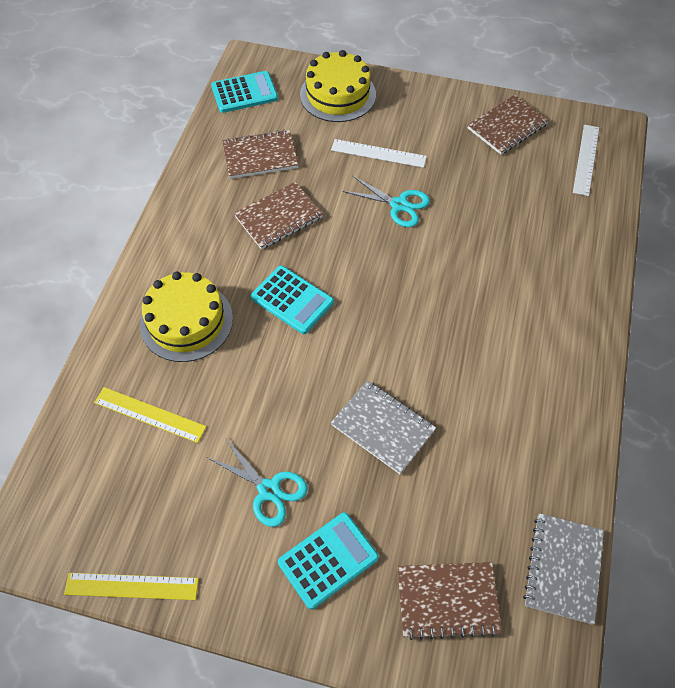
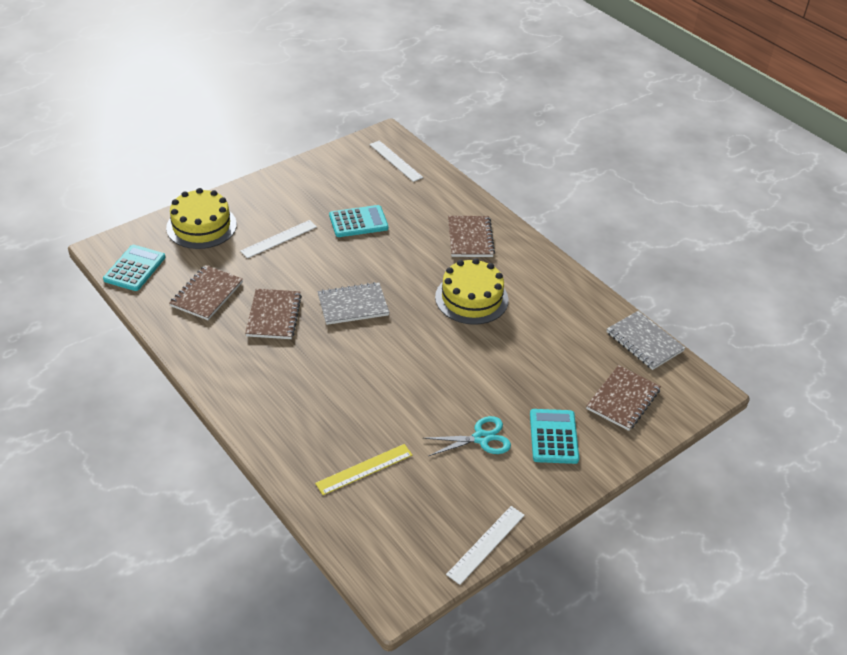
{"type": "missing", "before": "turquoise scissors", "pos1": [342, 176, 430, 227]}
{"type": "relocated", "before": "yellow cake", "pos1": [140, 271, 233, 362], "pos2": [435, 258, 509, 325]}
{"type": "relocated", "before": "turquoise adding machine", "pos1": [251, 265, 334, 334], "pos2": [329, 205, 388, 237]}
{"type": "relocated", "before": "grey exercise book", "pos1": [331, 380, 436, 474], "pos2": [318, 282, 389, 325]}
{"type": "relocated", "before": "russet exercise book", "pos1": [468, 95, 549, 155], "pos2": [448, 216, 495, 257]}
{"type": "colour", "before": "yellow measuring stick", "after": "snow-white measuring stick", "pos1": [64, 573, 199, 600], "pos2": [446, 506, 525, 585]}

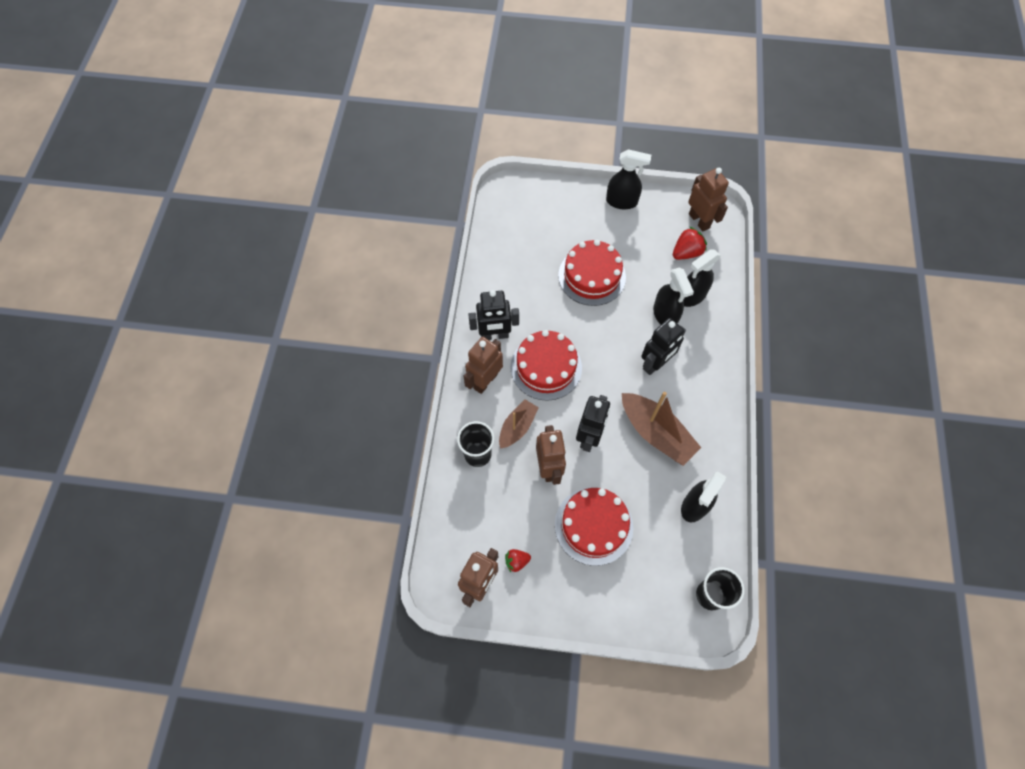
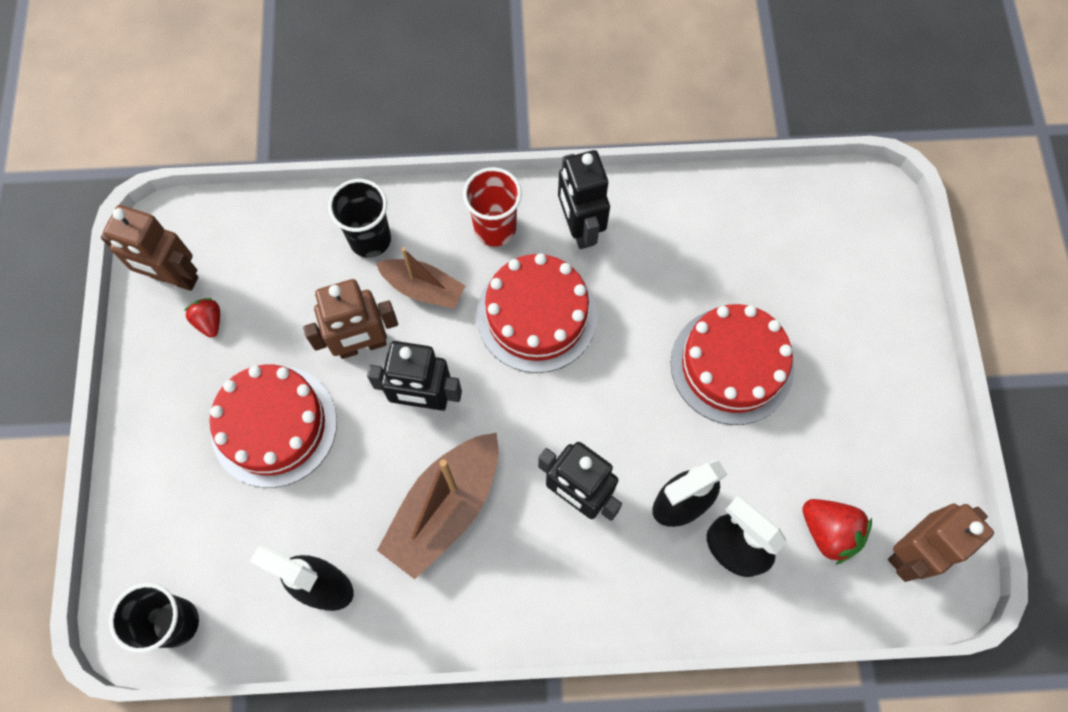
{"type": "missing", "before": "jet-black spray bottle", "pos1": [606, 149, 651, 209]}
{"type": "exchanged", "before": "russet robot", "after": "scarlet tumbler", "pos1": [464, 337, 503, 394], "pos2": [463, 167, 522, 247]}

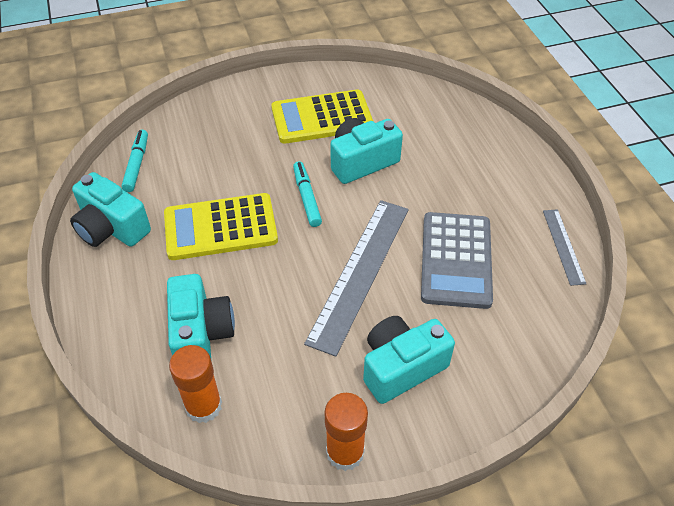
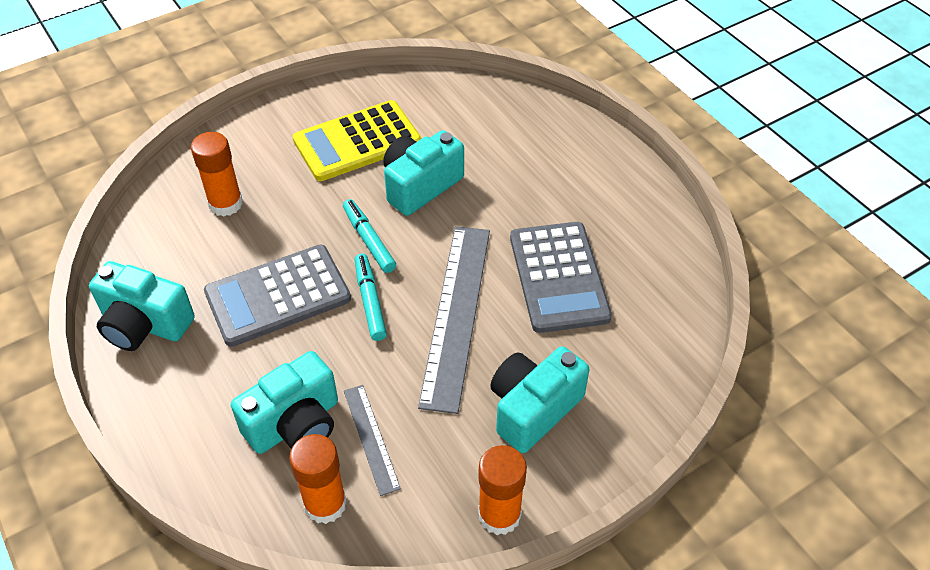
{"type": "appeared", "after": "orange stick of glue", "pos2": [191, 132, 243, 217]}
{"type": "relocated", "before": "turquoise felt pen", "pos1": [121, 130, 148, 192], "pos2": [355, 254, 387, 341]}
{"type": "relocated", "before": "grey measuring stick", "pos1": [543, 209, 587, 286], "pos2": [344, 385, 401, 496]}
{"type": "colour", "before": "yellow adding machine", "after": "grey adding machine", "pos1": [164, 193, 278, 260], "pos2": [204, 244, 351, 347]}
{"type": "spun", "before": "turquoise camera", "pos1": [167, 274, 235, 358], "pos2": [231, 351, 338, 454], "turn": 75}

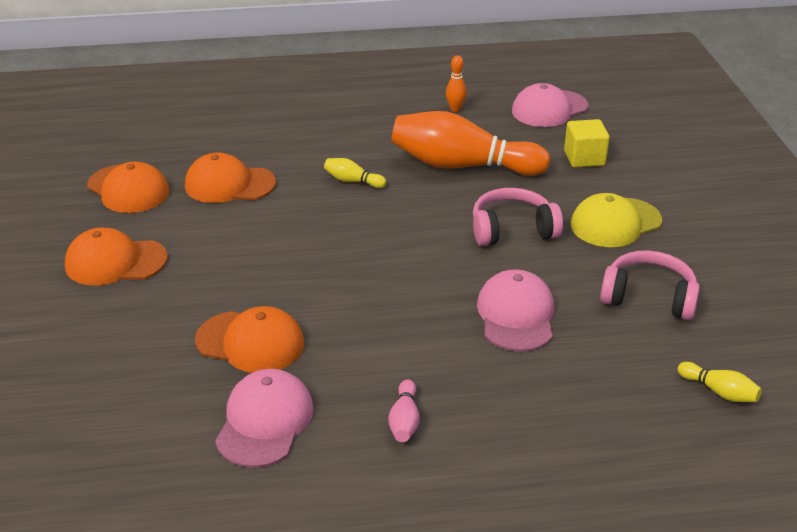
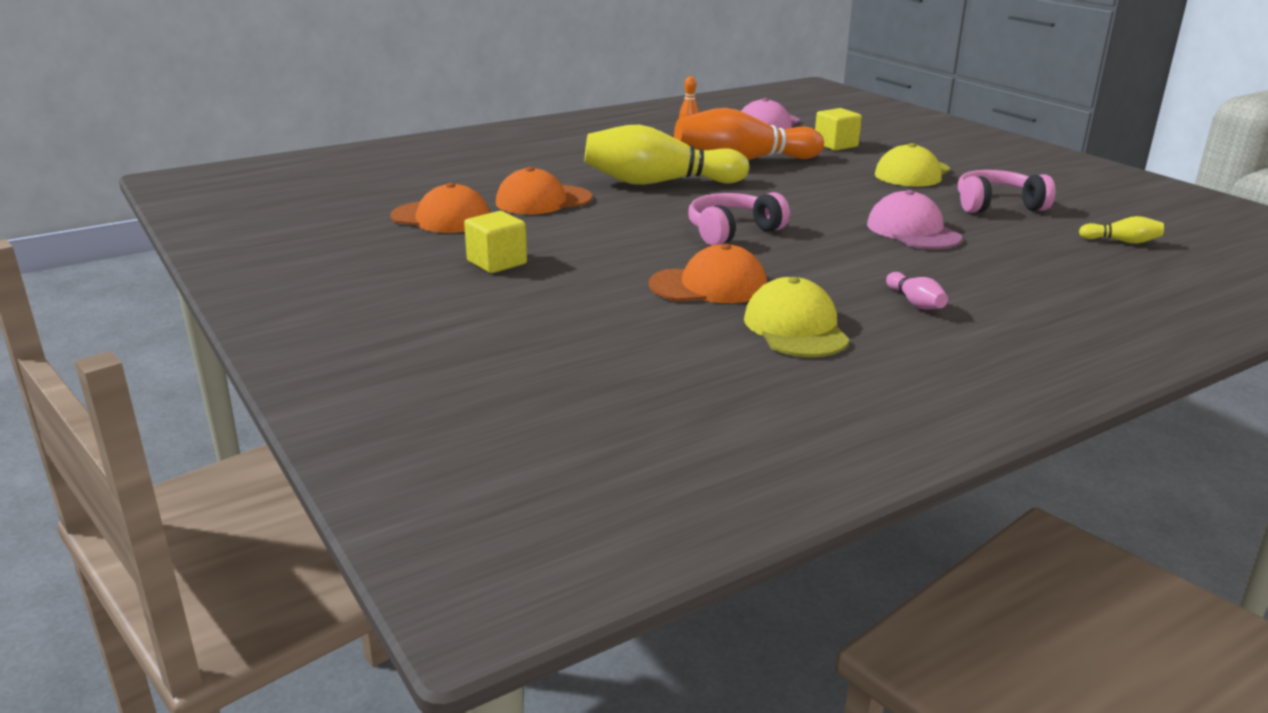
{"type": "relocated", "before": "rose-pink headphones", "pos1": [473, 188, 563, 246], "pos2": [688, 192, 790, 246]}
{"type": "exchanged", "before": "orange peaked cap", "after": "yellow cube", "pos1": [65, 227, 168, 286], "pos2": [464, 211, 527, 273]}
{"type": "colour", "before": "rose-pink peaked cap", "after": "yellow peaked cap", "pos1": [215, 369, 314, 468], "pos2": [744, 277, 850, 357]}
{"type": "size", "before": "yellow skittle", "pos1": [324, 158, 386, 188], "pos2": [584, 125, 749, 185], "scale": 2.47}

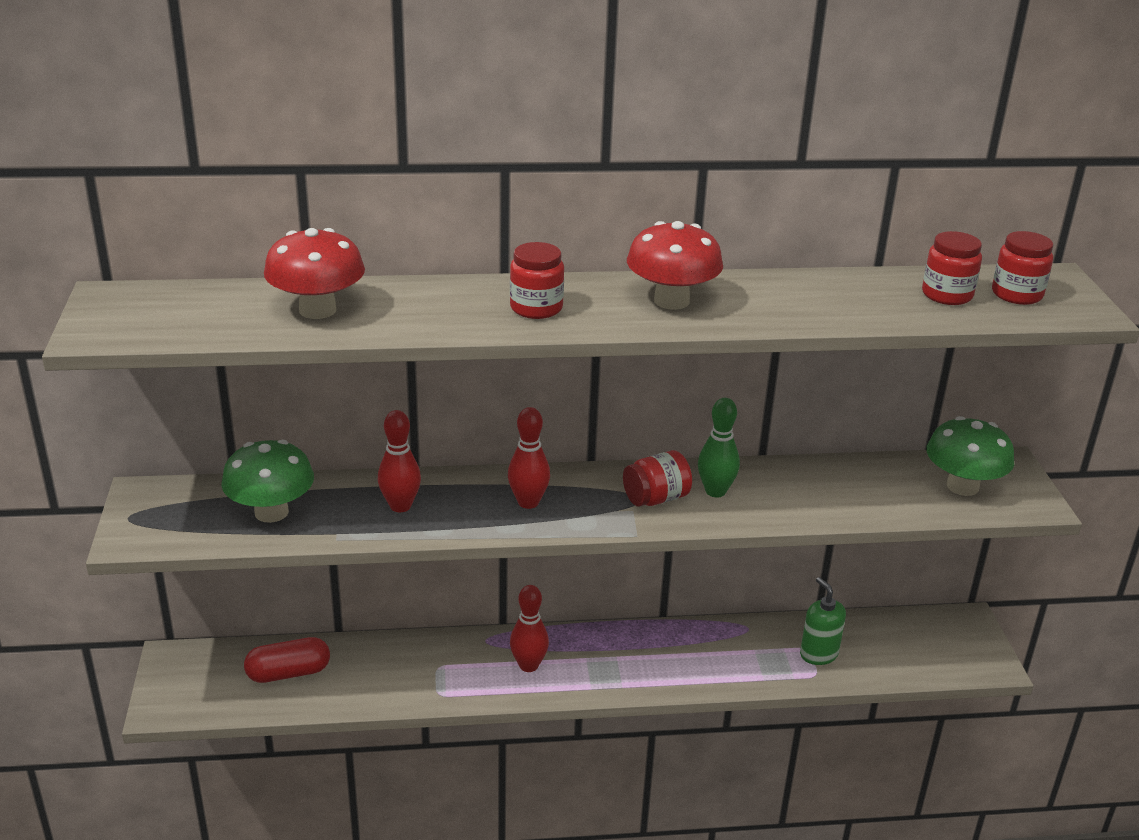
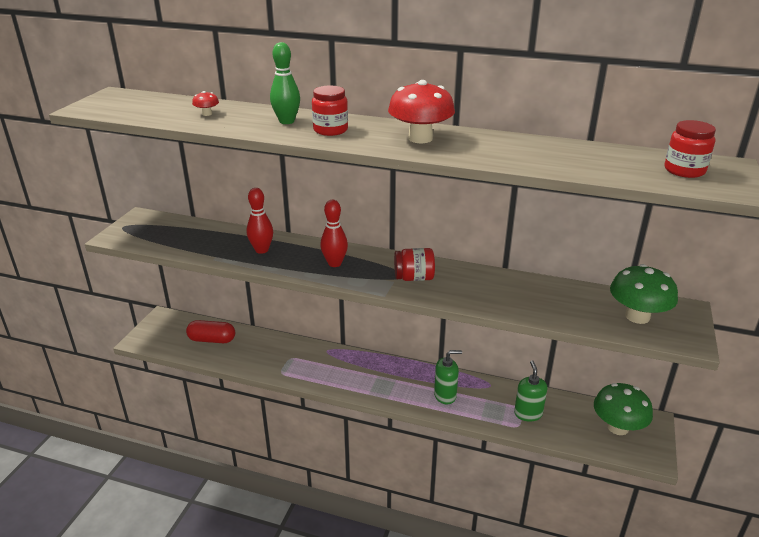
{"type": "missing", "before": "scarlet skittle", "pos1": [510, 585, 549, 672]}
{"type": "missing", "before": "scarlet preserve jar", "pos1": [922, 231, 982, 305]}
{"type": "appeared", "after": "leaf-green soap dispenser", "pos2": [434, 350, 462, 404]}
{"type": "relocated", "before": "leaf-green mushroom", "pos1": [221, 440, 314, 523], "pos2": [594, 383, 653, 435]}
{"type": "relocated", "before": "leaf-green skittle", "pos1": [698, 398, 740, 498], "pos2": [270, 42, 300, 124]}
{"type": "size", "before": "scarlet mushroom", "pos1": [264, 228, 365, 319], "pos2": [192, 91, 219, 116], "scale": 0.43}

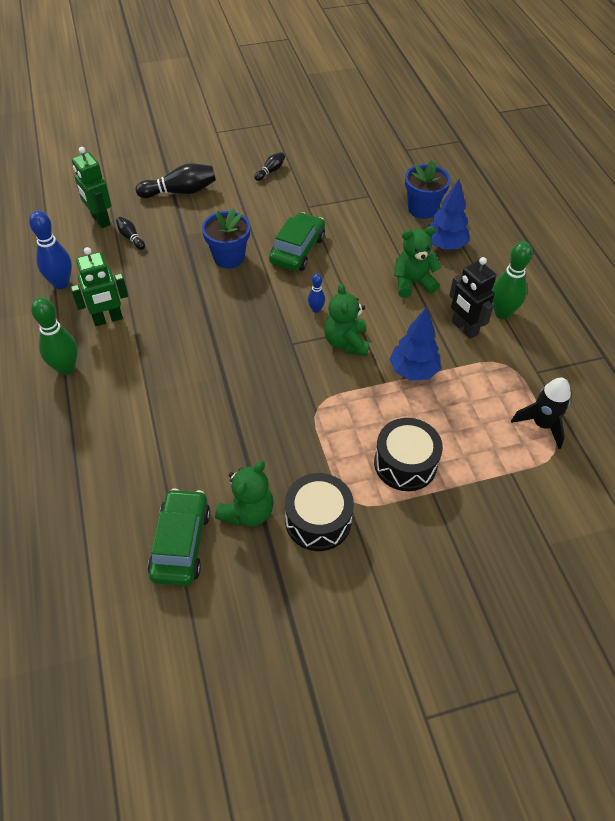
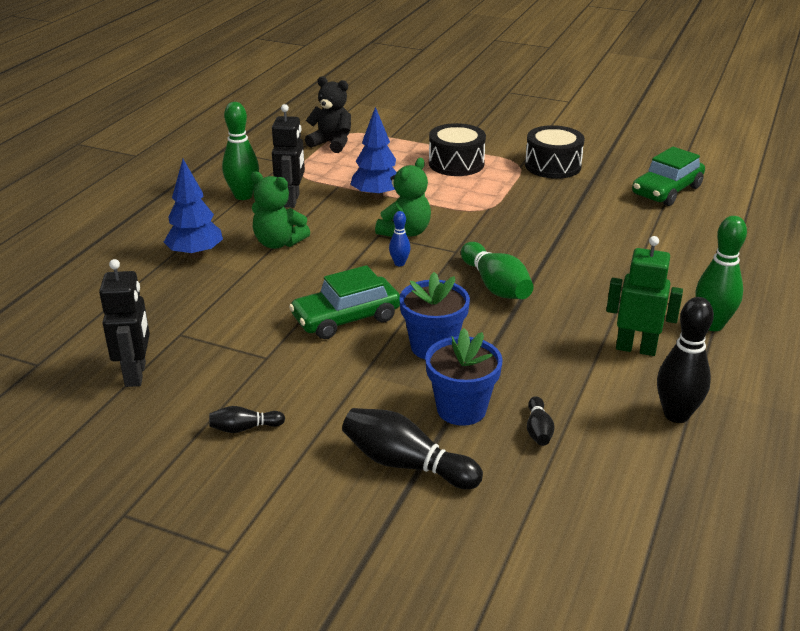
{"type": "missing", "before": "leaf-green robot", "pos1": [72, 147, 111, 228]}
{"type": "missing", "before": "leaf-green teddy", "pos1": [215, 461, 274, 526]}
{"type": "appeared", "after": "jet-black robot", "pos2": [99, 259, 150, 387]}
{"type": "appeared", "after": "leaf-green skittle", "pos2": [461, 242, 533, 299]}
{"type": "relocated", "before": "cobalt flower pot", "pos1": [405, 160, 450, 219], "pos2": [425, 328, 503, 426]}
{"type": "exchanged", "before": "jet-black toy rocket", "after": "jet-black teddy", "pos1": [511, 377, 571, 449], "pos2": [305, 76, 351, 153]}
{"type": "colour", "before": "cobalt skittle", "after": "jet-black skittle", "pos1": [29, 211, 72, 289], "pos2": [657, 297, 714, 423]}

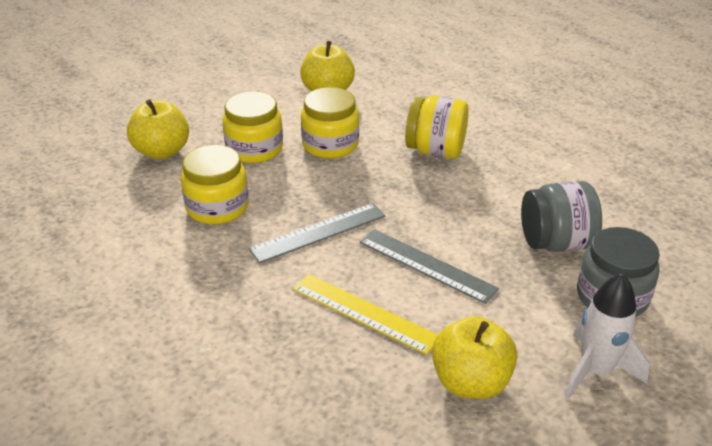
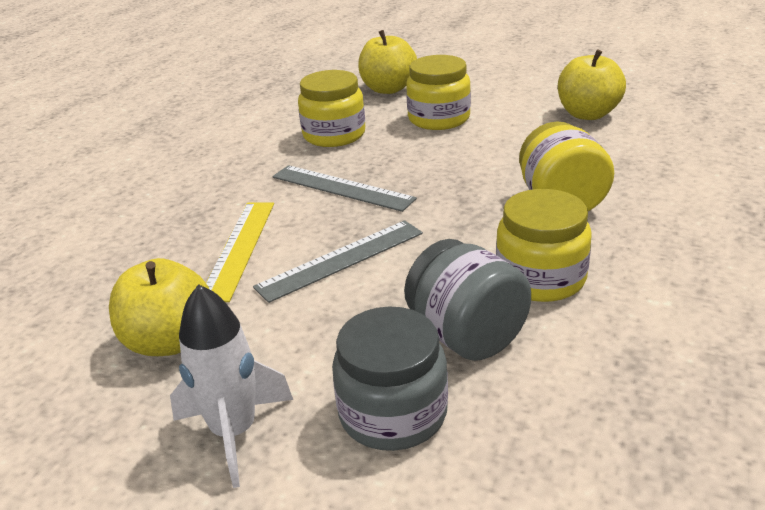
{"type": "relocated", "before": "yellow preserve jar", "pos1": [301, 87, 359, 159], "pos2": [496, 189, 592, 302]}
{"type": "spun", "before": "grey measuring stick", "pos1": [360, 229, 499, 304], "pos2": [253, 220, 423, 303], "turn": 45}

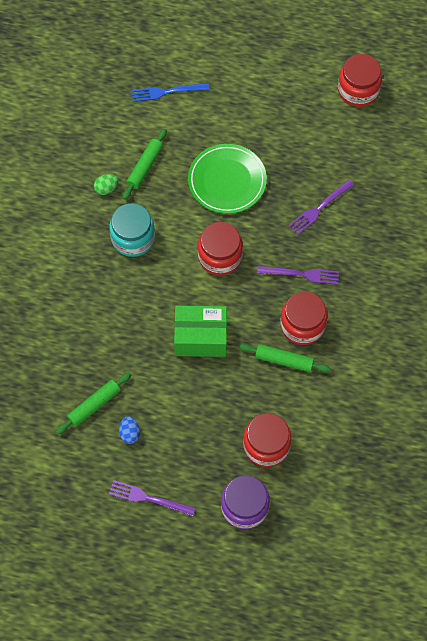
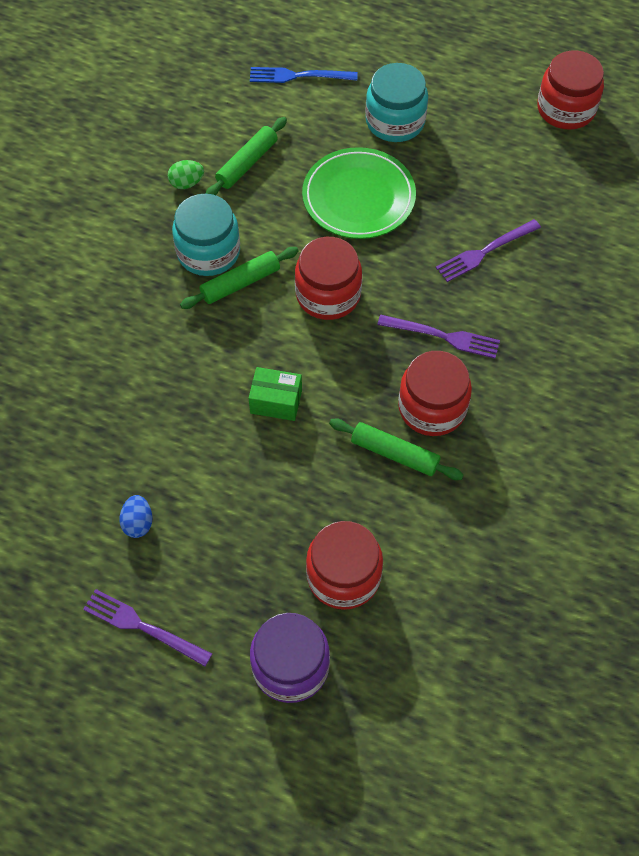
{"type": "appeared", "after": "turquoise preserve jar", "pos2": [365, 63, 428, 142]}
{"type": "relocated", "before": "leaf-green dough roller", "pos1": [56, 372, 131, 434], "pos2": [180, 247, 299, 309]}
{"type": "size", "before": "leaf-green box", "pos1": [174, 305, 227, 357], "pos2": [249, 367, 302, 421], "scale": 0.59}

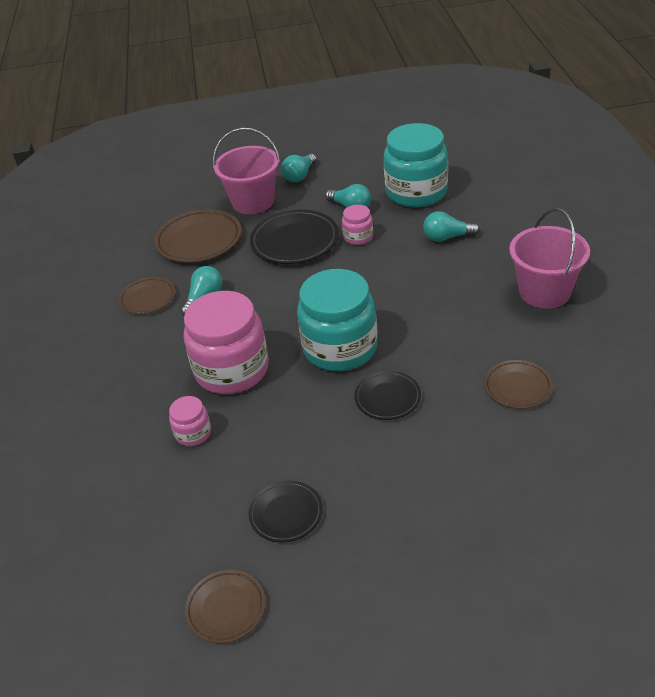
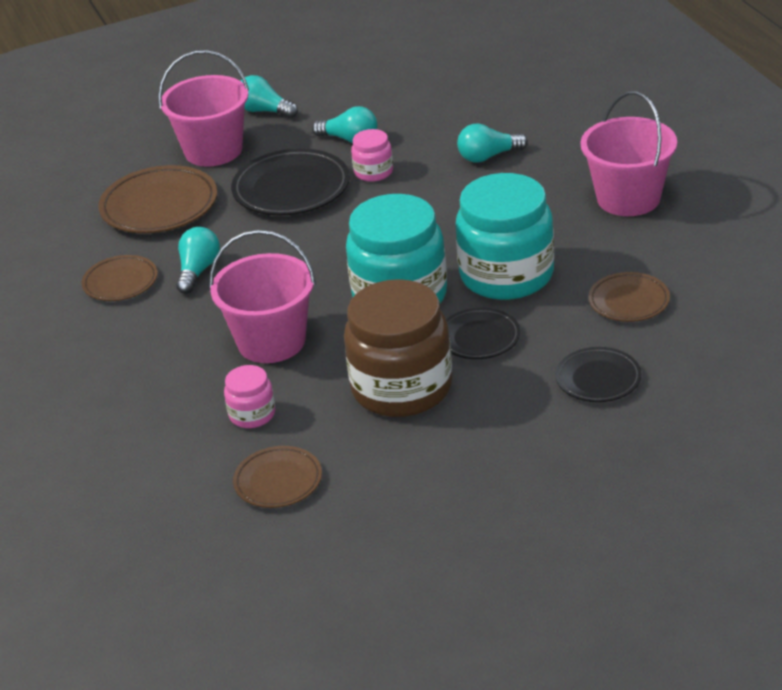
{"type": "appeared", "after": "russet preserve jar", "pos2": [344, 279, 452, 417]}
{"type": "relocated", "before": "russet plate", "pos1": [185, 570, 265, 644], "pos2": [233, 446, 322, 508]}
{"type": "relocated", "before": "jet-black plate", "pos1": [249, 480, 323, 543], "pos2": [555, 347, 641, 402]}
{"type": "relocated", "before": "turquoise preserve jar", "pos1": [384, 123, 448, 208], "pos2": [456, 173, 554, 300]}
{"type": "exchanged", "before": "rose-pink preserve jar", "after": "rose-pink sand bucket", "pos1": [184, 291, 269, 394], "pos2": [209, 230, 316, 363]}
{"type": "spun", "before": "turquoise light bulb", "pos1": [281, 154, 317, 182], "pos2": [240, 75, 298, 118], "turn": 105}

